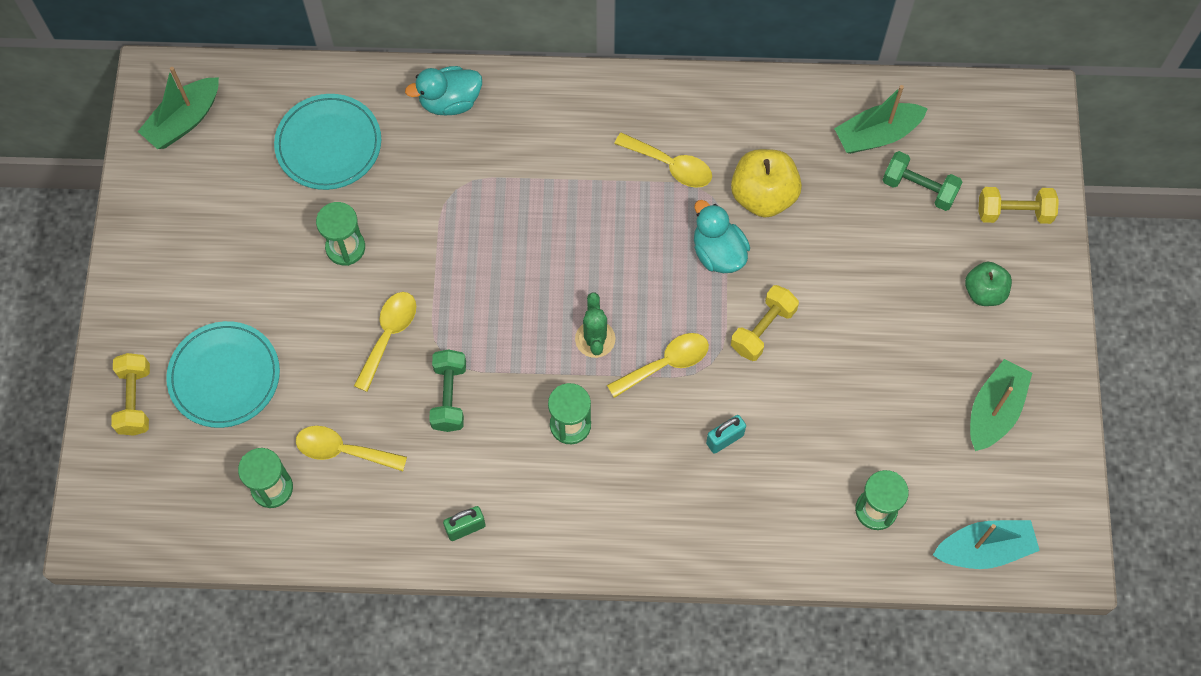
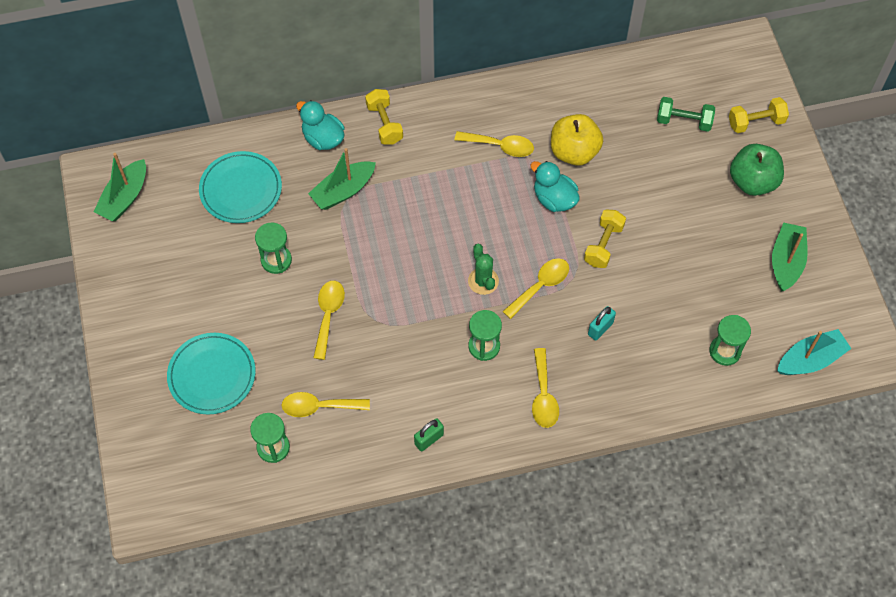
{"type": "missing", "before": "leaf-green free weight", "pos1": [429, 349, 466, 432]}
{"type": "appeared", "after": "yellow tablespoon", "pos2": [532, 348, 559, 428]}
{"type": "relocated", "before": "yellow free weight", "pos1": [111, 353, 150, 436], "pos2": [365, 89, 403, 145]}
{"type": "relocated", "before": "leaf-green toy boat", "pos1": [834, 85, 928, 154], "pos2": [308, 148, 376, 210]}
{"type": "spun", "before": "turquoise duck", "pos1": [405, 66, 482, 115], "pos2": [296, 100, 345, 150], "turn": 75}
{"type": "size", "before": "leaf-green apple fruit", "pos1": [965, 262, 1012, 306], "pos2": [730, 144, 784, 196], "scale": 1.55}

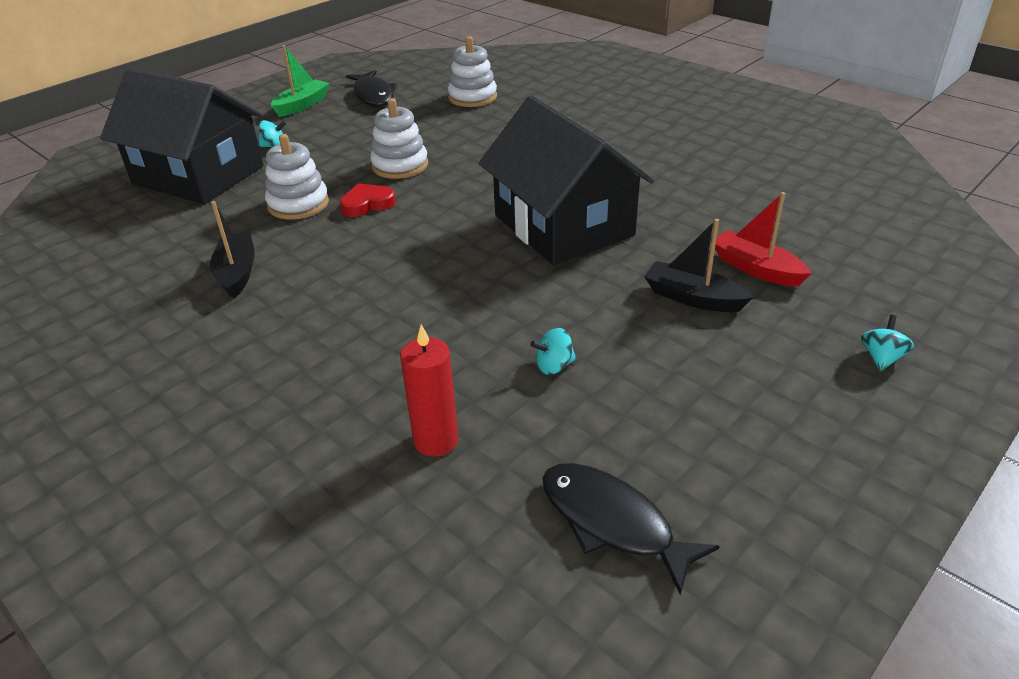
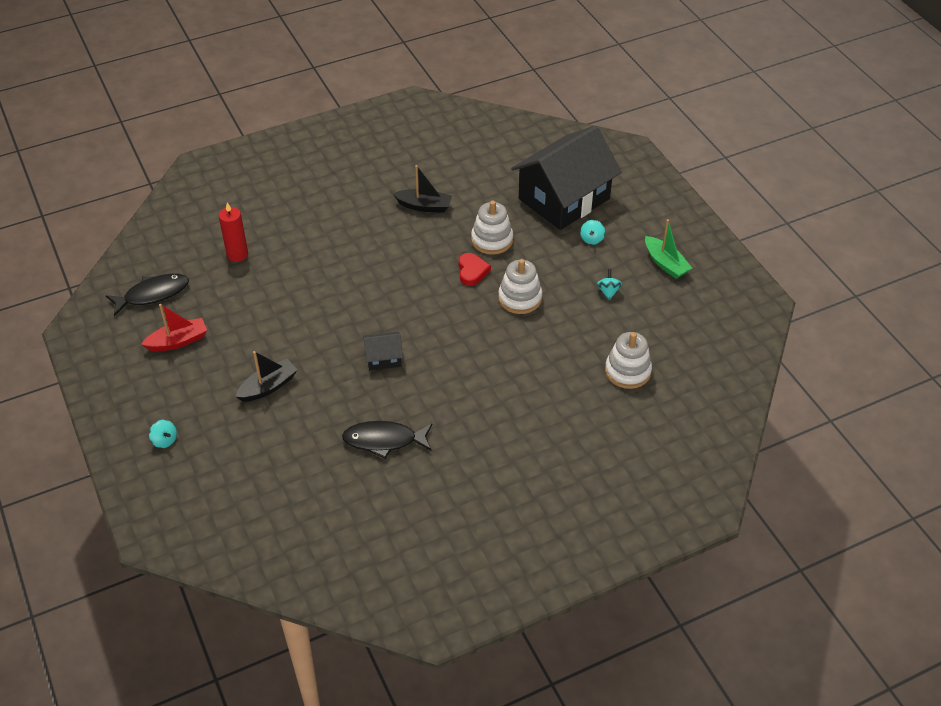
{"type": "relocated", "before": "jet-black fish", "pos1": [346, 70, 397, 106], "pos2": [342, 421, 432, 459]}
{"type": "relocated", "before": "turquoise whirligig", "pos1": [530, 328, 576, 375], "pos2": [597, 269, 622, 300]}
{"type": "relocated", "before": "scarlet toy boat", "pos1": [715, 192, 812, 287], "pos2": [141, 304, 207, 351]}
{"type": "size", "before": "jet-black toy house", "pos1": [479, 95, 655, 265], "pos2": [363, 331, 403, 370], "scale": 0.41}

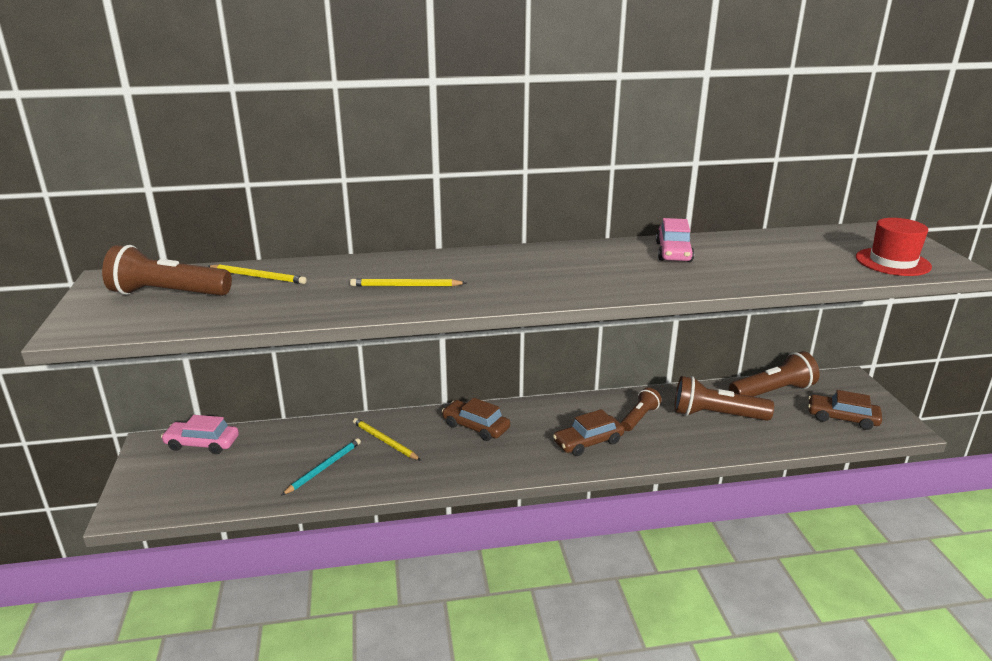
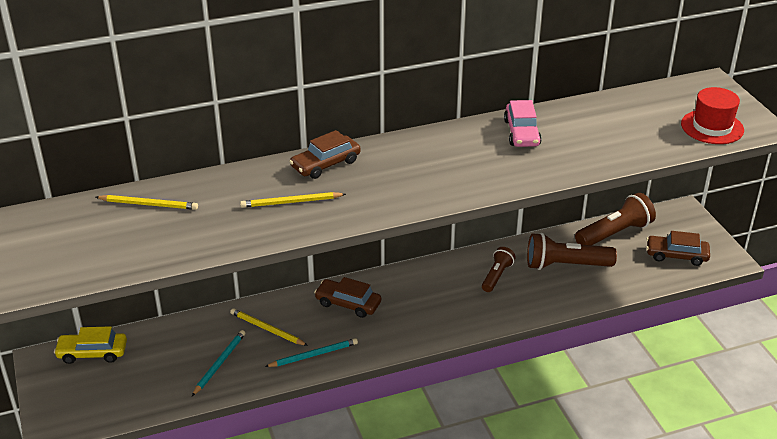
{"type": "missing", "before": "russet torch", "pos1": [102, 245, 232, 296]}
{"type": "appeared", "after": "turquoise lead pencil", "pos2": [265, 338, 358, 367]}
{"type": "relocated", "before": "russet automobile", "pos1": [553, 409, 624, 456], "pos2": [289, 130, 361, 179]}
{"type": "colour", "before": "rose-pink automobile", "after": "yellow automobile", "pos1": [161, 415, 239, 454], "pos2": [54, 326, 127, 364]}

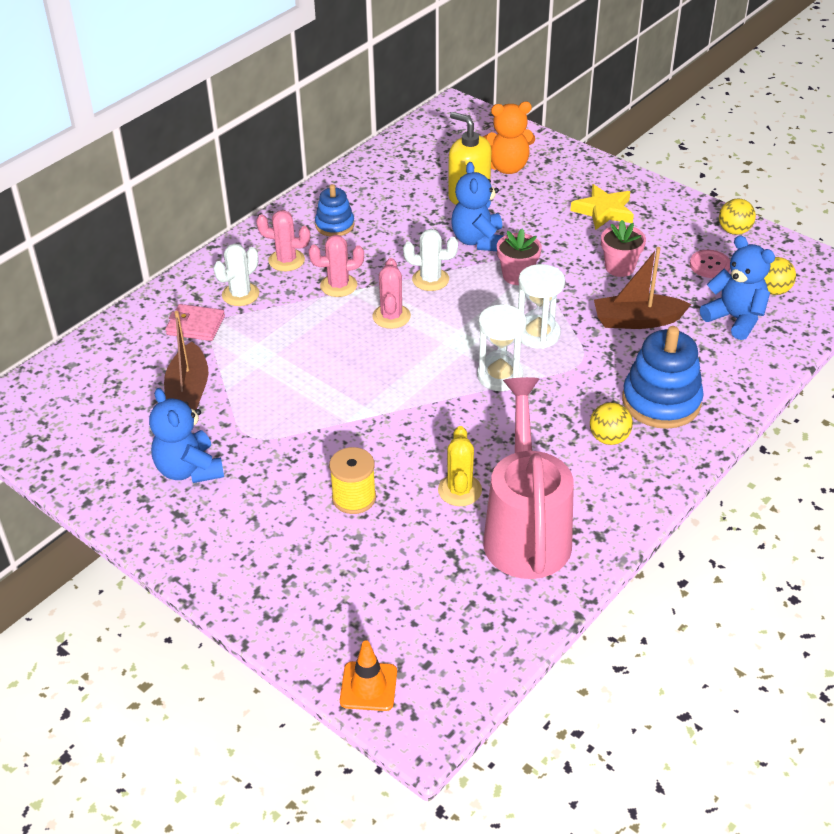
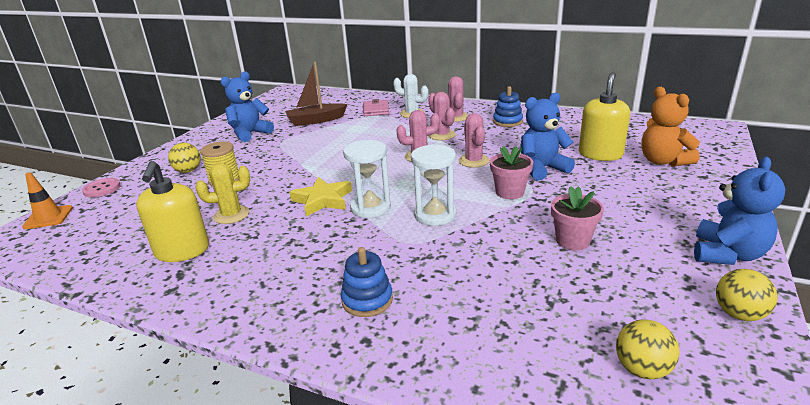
{"type": "missing", "before": "russet toy boat", "pos1": [594, 247, 691, 329]}
{"type": "relocated", "before": "yellow star shape", "pos1": [570, 184, 634, 230], "pos2": [290, 177, 352, 217]}
{"type": "relocated", "before": "yellow ball", "pos1": [590, 402, 633, 445], "pos2": [168, 143, 201, 173]}
{"type": "relocated", "before": "rose-pink shirt button", "pos1": [690, 250, 730, 278], "pos2": [82, 178, 121, 197]}
{"type": "relocated", "before": "cobalt teddy", "pos1": [700, 235, 775, 340], "pos2": [694, 157, 785, 265]}
{"type": "exchanged", "before": "rose-pink sprinkling can", "after": "yellow soap dispenser", "pos1": [483, 377, 574, 579], "pos2": [136, 161, 209, 262]}
{"type": "colour", "before": "snow-white cactus", "after": "rose-pink cactus", "pos1": [403, 229, 458, 291], "pos2": [458, 113, 489, 168]}
{"type": "size", "before": "cobalt ring stacker", "pos1": [622, 326, 704, 429], "pos2": [341, 247, 393, 317], "scale": 0.58}

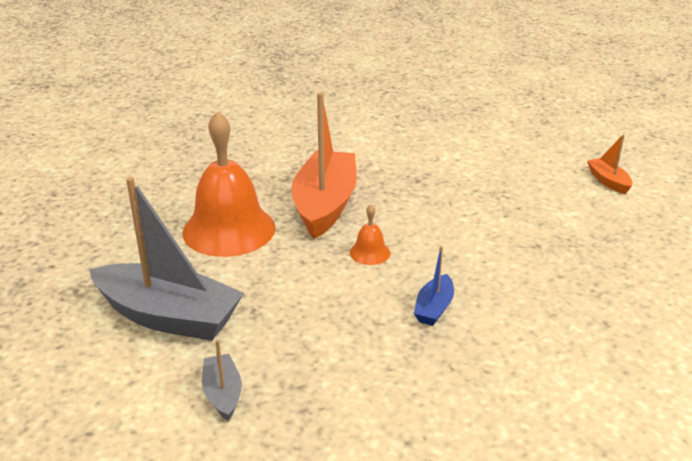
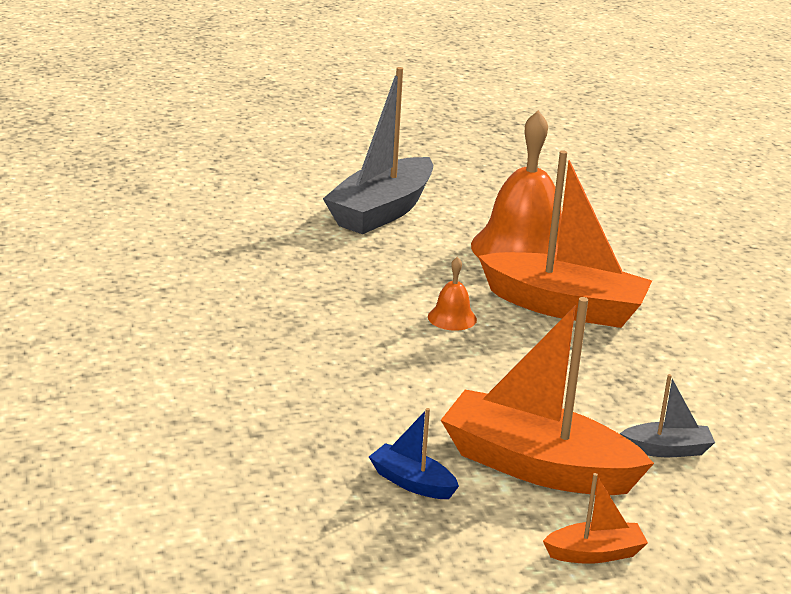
{"type": "appeared", "after": "orange toy boat", "pos2": [441, 297, 654, 495]}
{"type": "relocated", "before": "grey toy boat", "pos1": [202, 339, 242, 421], "pos2": [620, 374, 715, 457]}
{"type": "relocated", "before": "cobalt toy boat", "pos1": [414, 246, 454, 326], "pos2": [369, 408, 459, 499]}

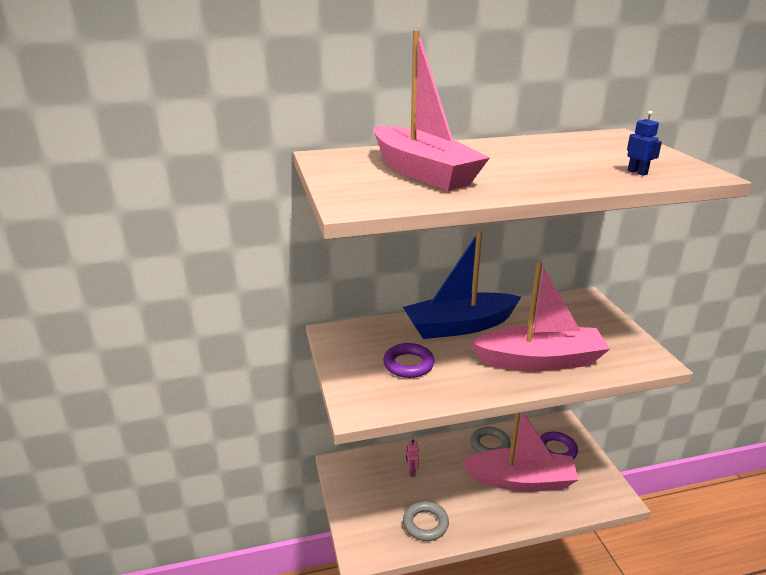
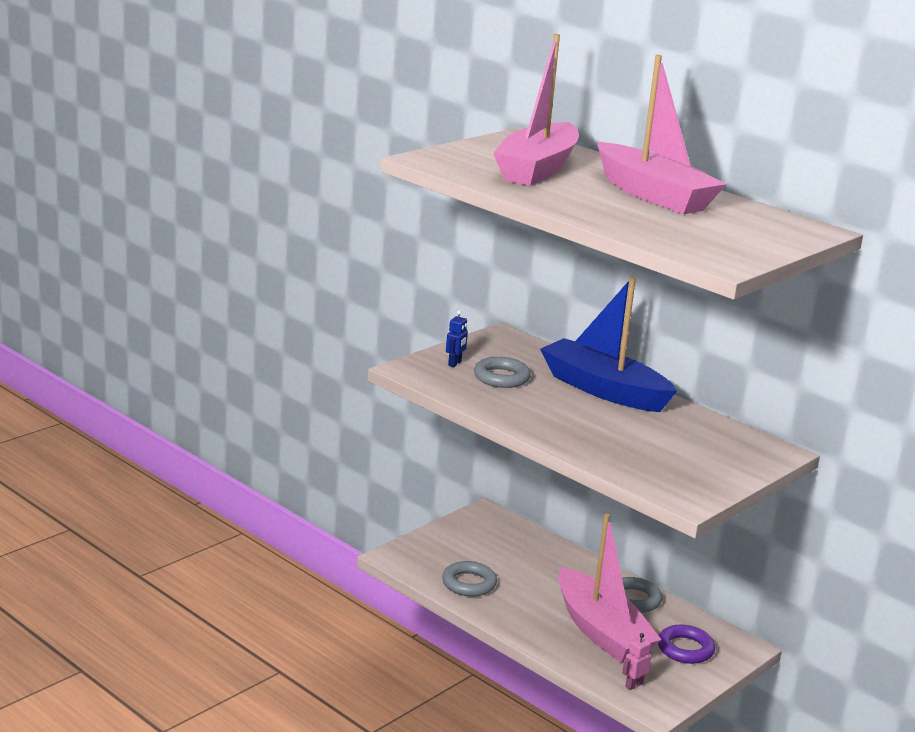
{"type": "relocated", "before": "rose-pink robot", "pos1": [406, 439, 419, 477], "pos2": [622, 633, 651, 690]}
{"type": "relocated", "before": "rose-pink toy boat", "pos1": [470, 261, 610, 371], "pos2": [598, 55, 726, 214]}
{"type": "relocated", "before": "cobalt robot", "pos1": [627, 111, 662, 176], "pos2": [446, 310, 468, 367]}
{"type": "colour", "before": "purple torus", "after": "grey torus", "pos1": [383, 343, 434, 378], "pos2": [474, 357, 531, 388]}

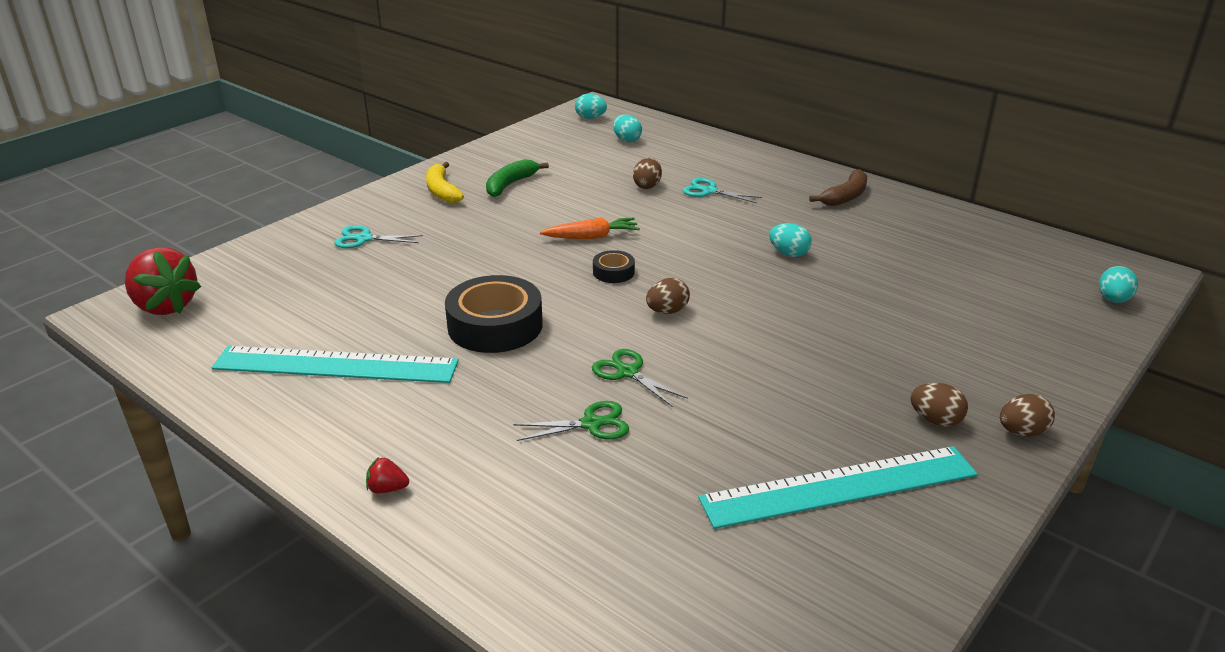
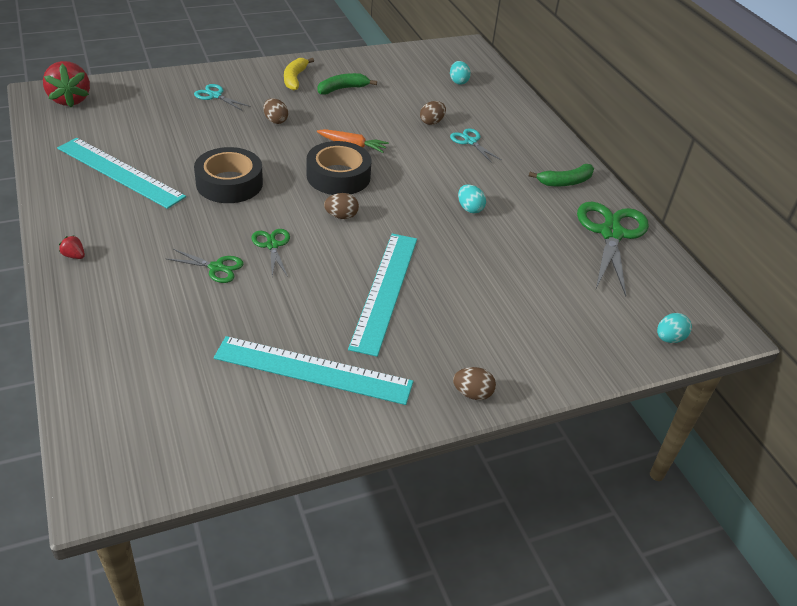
{"type": "missing", "before": "turquoise egg shape", "pos1": [575, 94, 607, 119]}
{"type": "appeared", "after": "turquoise measuring stick", "pos2": [348, 233, 417, 357]}
{"type": "appeared", "after": "leaf-green scissors", "pos2": [577, 202, 649, 297]}
{"type": "relocated", "before": "russet egg shape", "pos1": [910, 383, 968, 427], "pos2": [263, 98, 288, 124]}
{"type": "colour", "before": "russet toy banana", "after": "leaf-green toy banana", "pos1": [809, 169, 867, 206], "pos2": [529, 164, 594, 187]}
{"type": "size", "before": "jet-black sticky tape", "pos1": [593, 250, 635, 283], "pos2": [307, 141, 372, 195], "scale": 2.08}

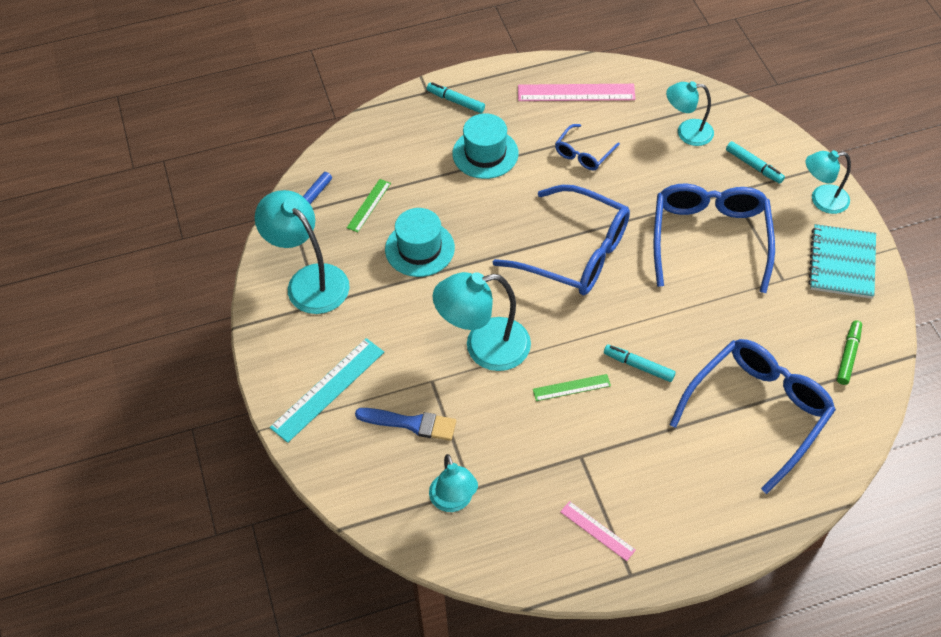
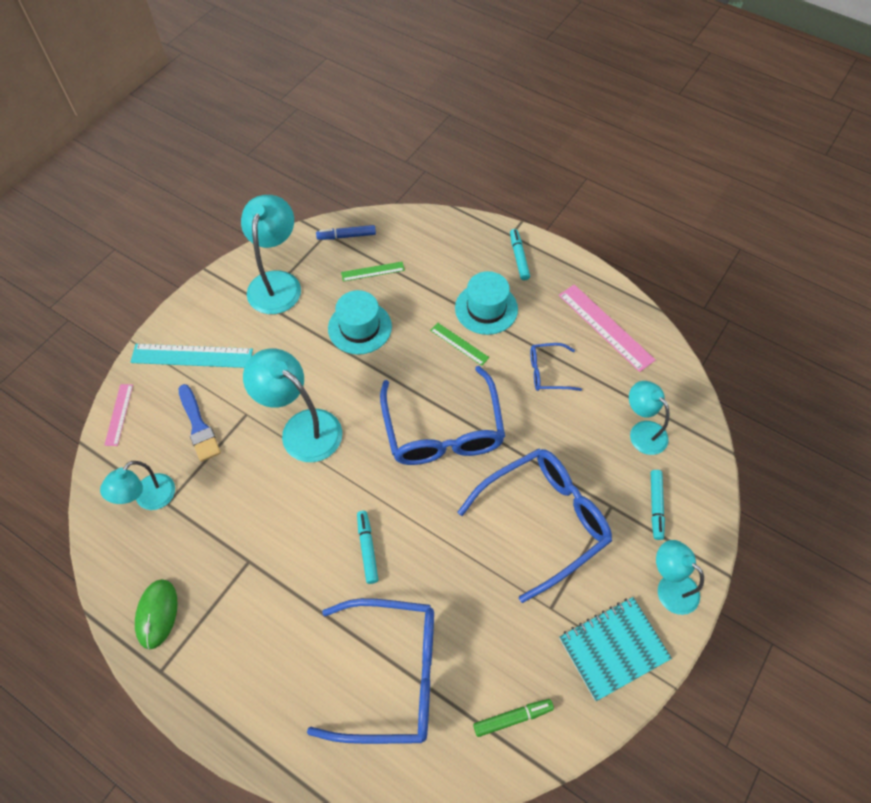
{"type": "appeared", "after": "leaf-green mouse", "pos2": [135, 579, 178, 649]}
{"type": "relocated", "before": "leaf-green measuring stick", "pos1": [533, 374, 611, 401], "pos2": [430, 323, 490, 366]}
{"type": "relocated", "before": "rose-pink measuring stick", "pos1": [560, 501, 636, 561], "pos2": [104, 384, 133, 446]}

